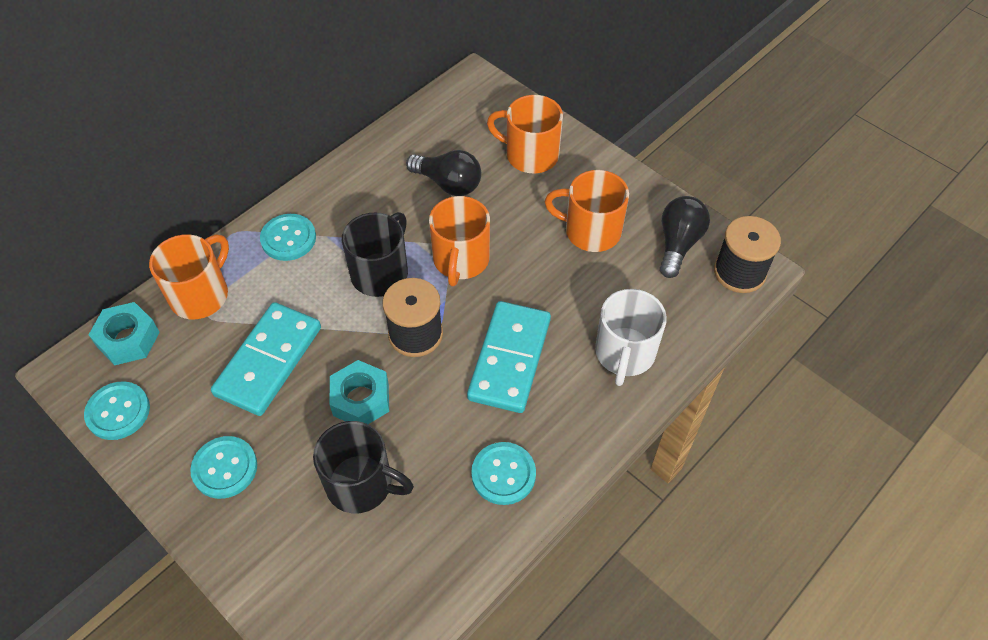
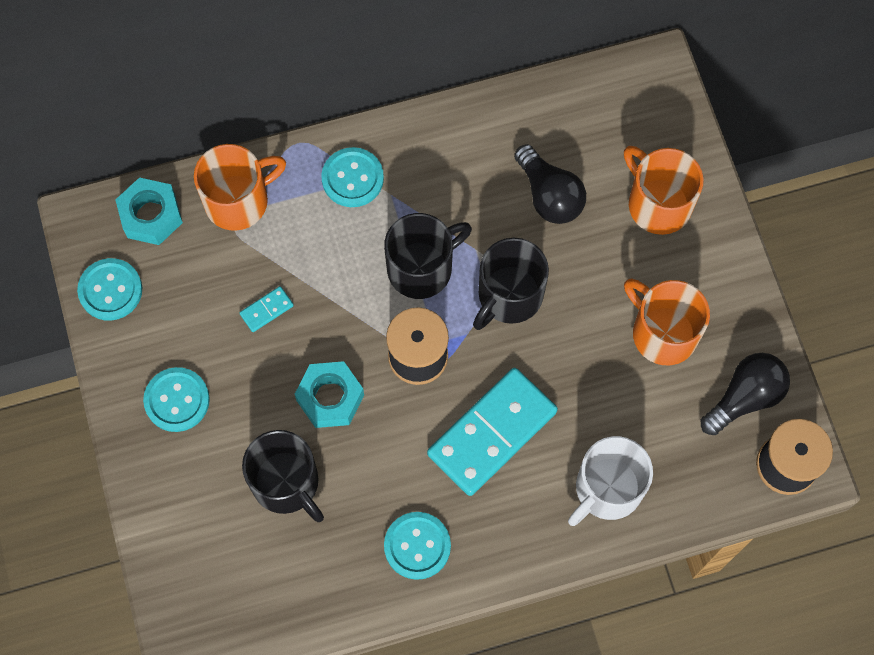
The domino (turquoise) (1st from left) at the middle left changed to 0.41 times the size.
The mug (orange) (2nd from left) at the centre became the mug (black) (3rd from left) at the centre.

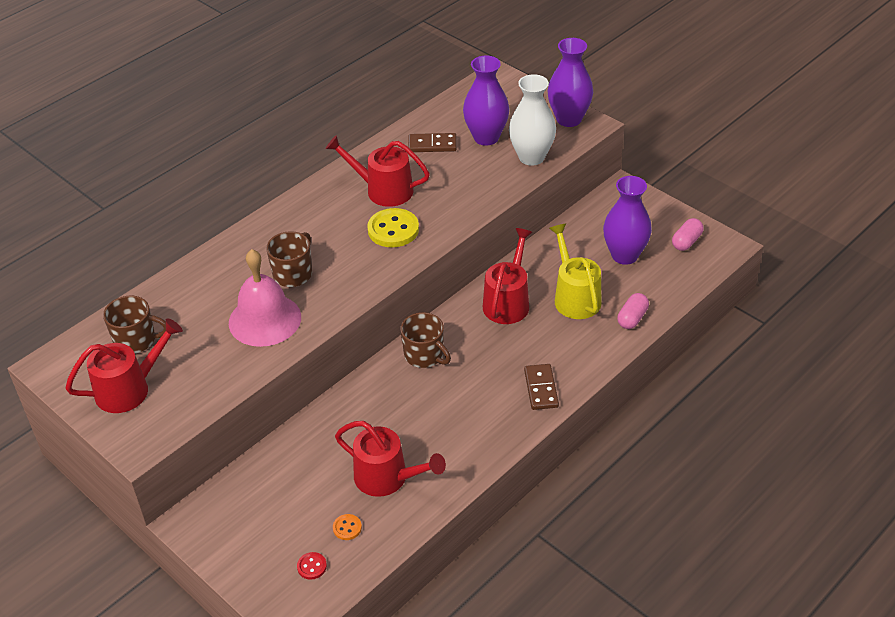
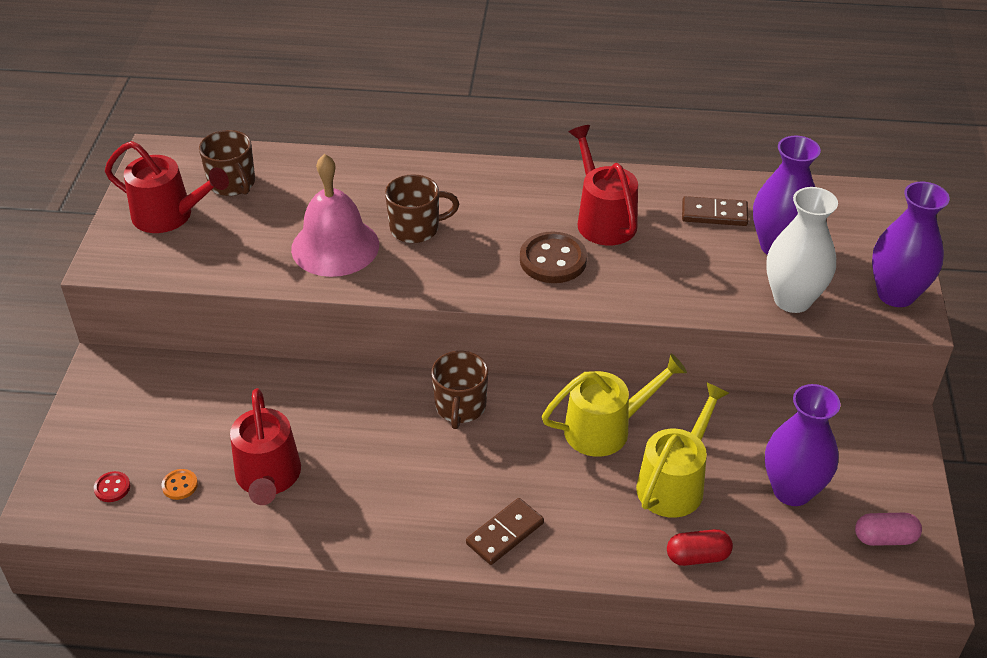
The button (yellow) at the centre became the button (brown) at the centre.
The watering can (red) (4th from left) at the centre became the watering can (yellow) (1st from left) at the centre.
The capsule (pink) (1st from left) at the middle right became the capsule (red) at the bottom right.
The domino (brown) (1st from left in the first image) at the top centre turned 45 degrees counterclockwise.

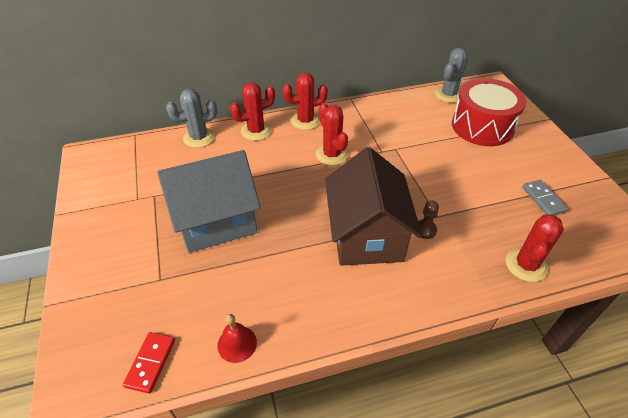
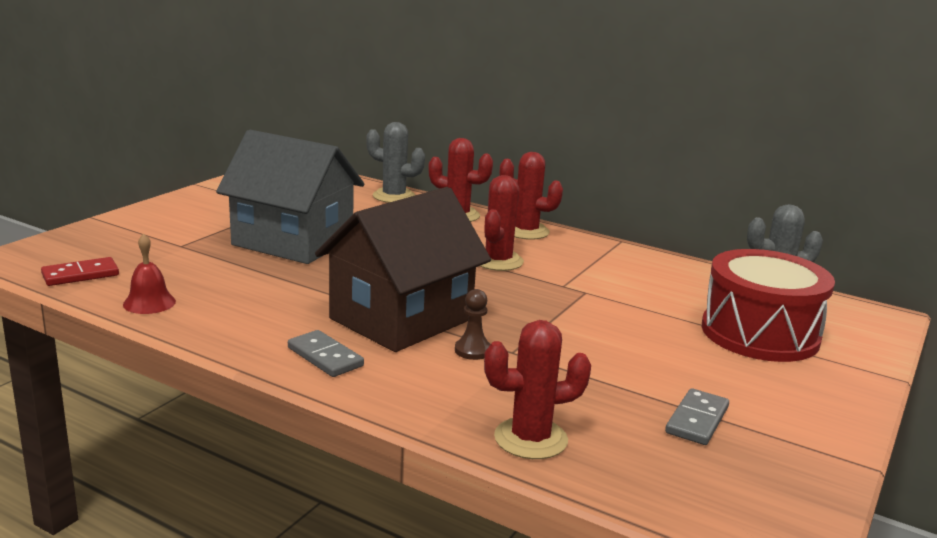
The domino (grey) (1st from left) at the centre appeared.

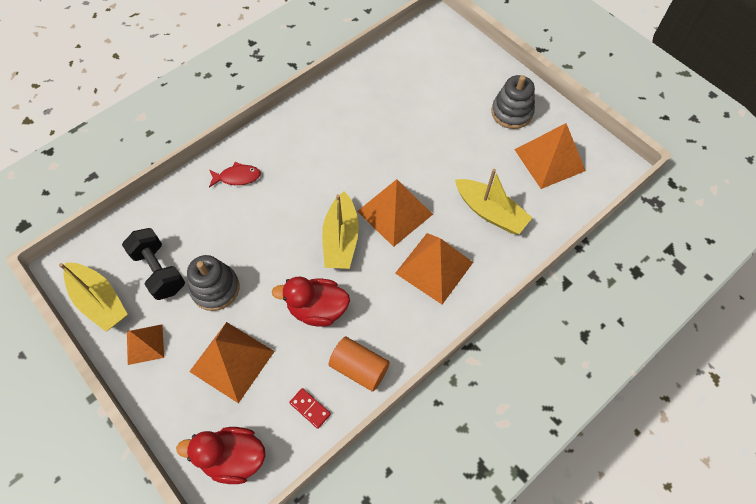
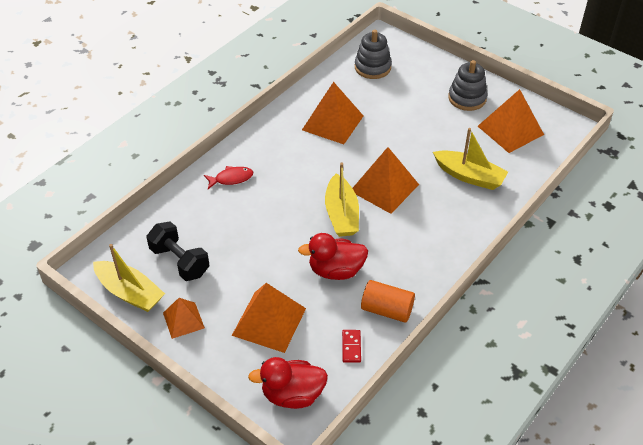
The pyramid (orange) (4th from left in the first image) moved from the centre to the top centre.
The domino (red) at the bottom centre turned 60 degrees clockwise.
The stacking toy (grey) (1st from left) moved from the middle left to the top centre.

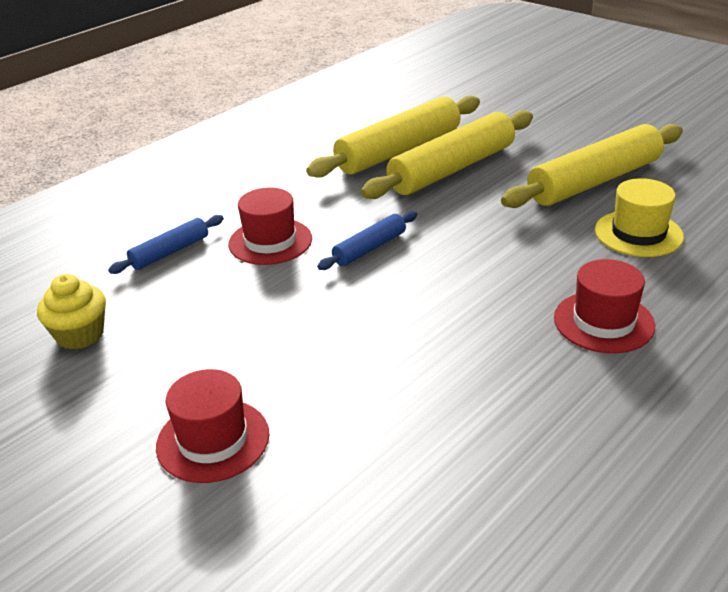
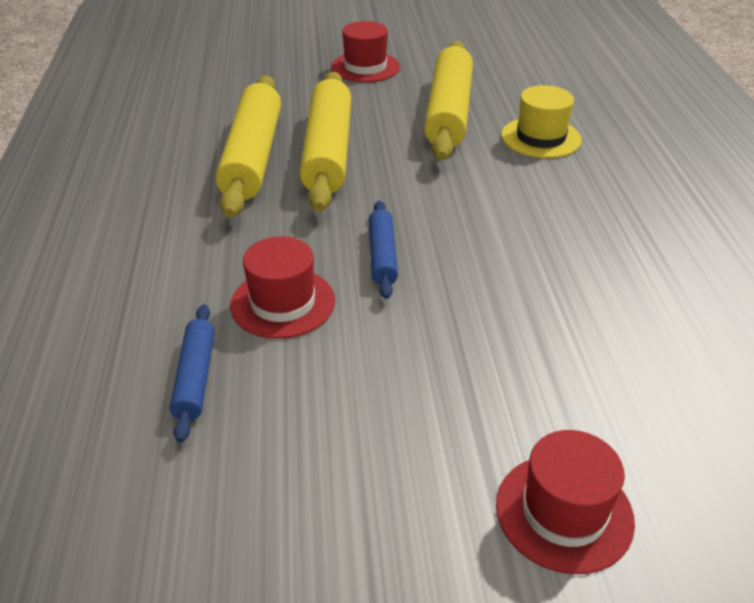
The hat (red) (3rd from left in the first image) moved from the middle right to the top centre.
The cupcake (yellow) at the middle left disappeared.

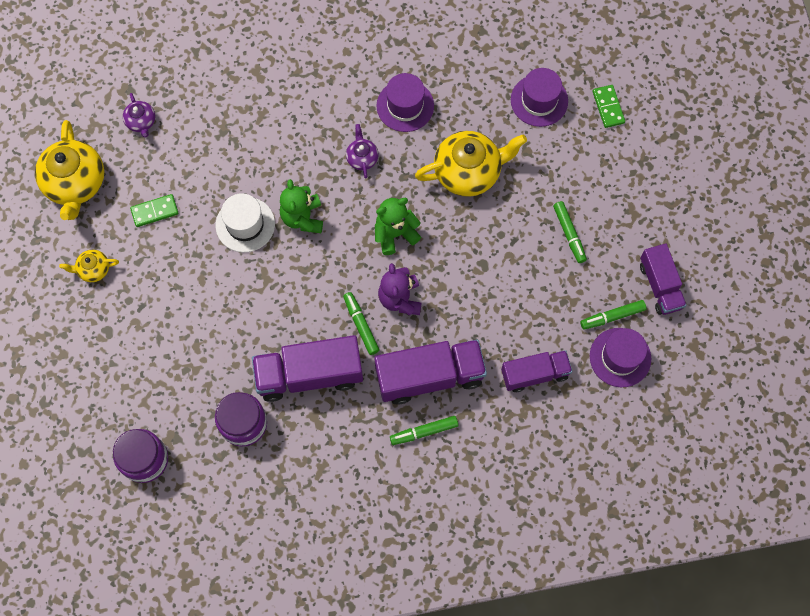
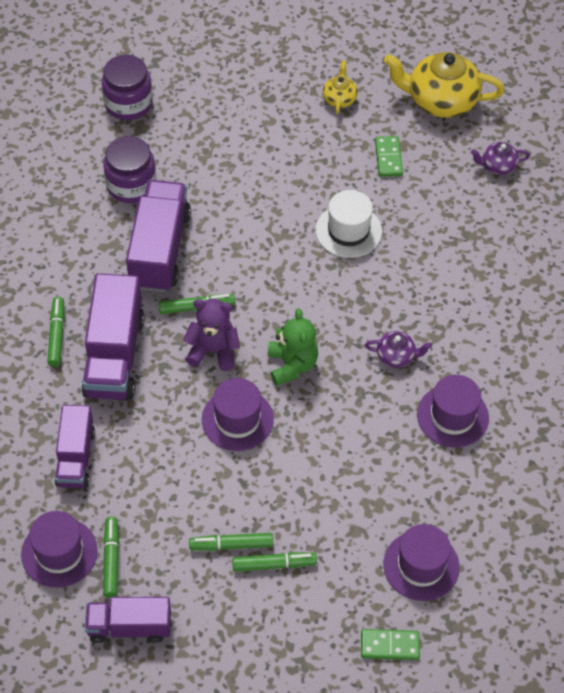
The hat (purple) (2nd from left) at the centre appeared.
The marker (green) (5th from left) at the bottom centre appeared.
The teddy bear (green) (1st from left) at the centre disappeared.
The teapot (yellow) (3rd from left) at the top centre disappeared.

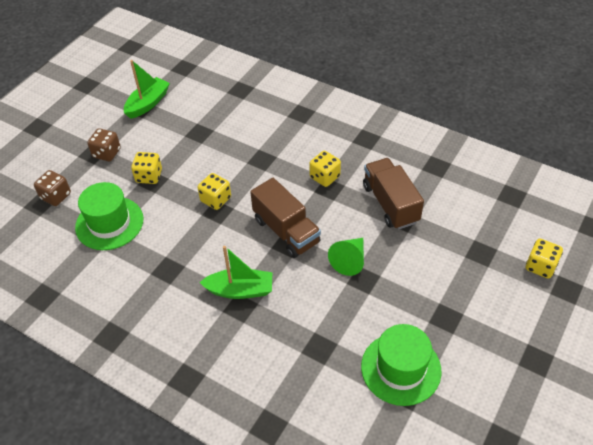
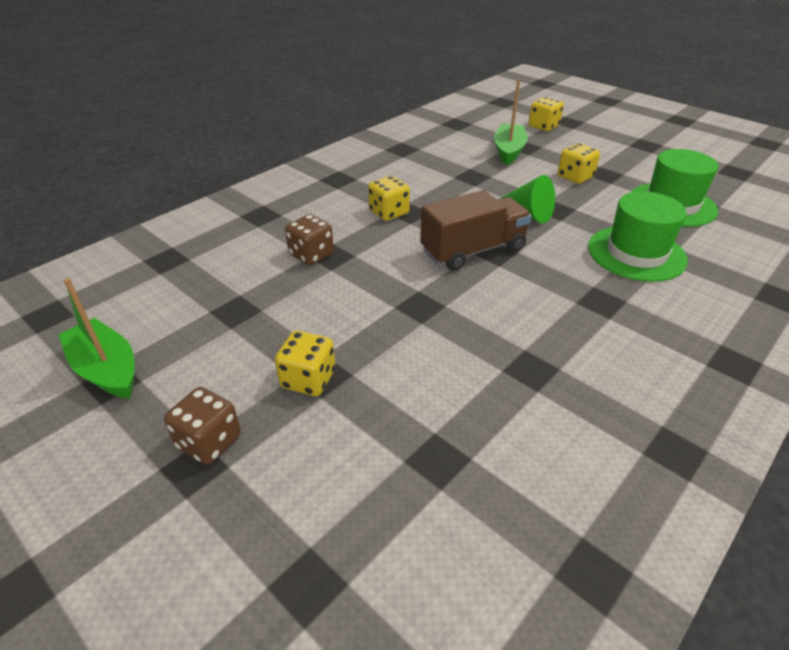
The dice (brown) (1st from left in the first image) moved from the middle left to the centre.
The boat (green) (2nd from left) moved from the centre to the top centre.
The dice (yellow) (2nd from left in the first image) moved from the centre to the top right.
The hat (green) (1st from left) moved from the middle left to the middle right.
The truck (brown) (2nd from left) at the centre disappeared.

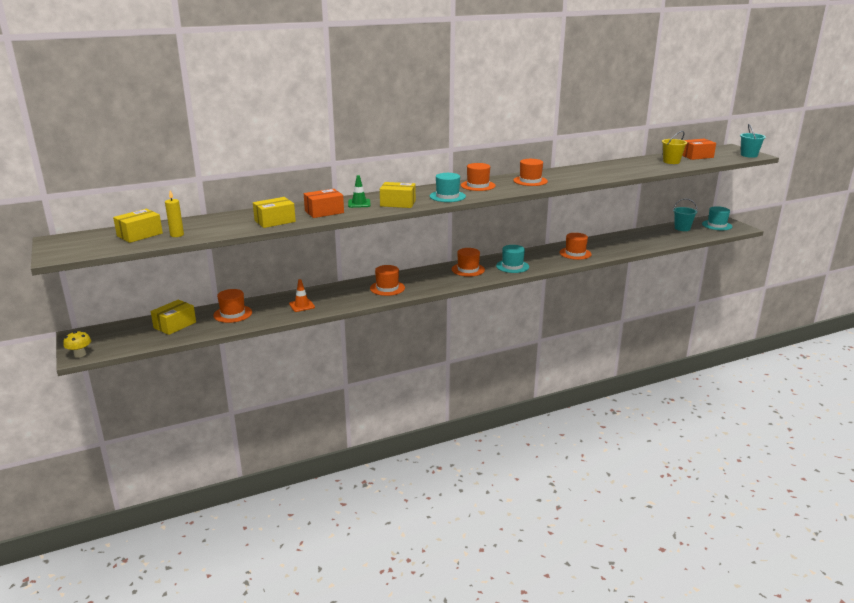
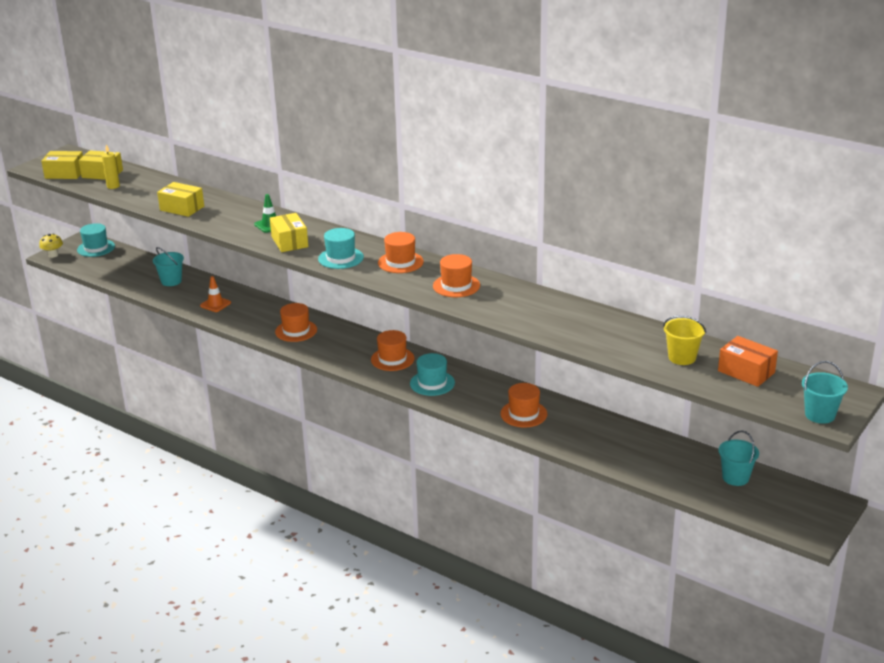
The box (yellow) (2nd from left in the first image) moved from the middle left to the top left.
The hat (turquoise) (3rd from left in the first image) moved from the middle right to the middle left.
The hat (orange) (1st from left) at the middle left was replaced by the bucket (turquoise) (1st from left) at the middle left.
The box (orange) (1st from left) at the centre disappeared.

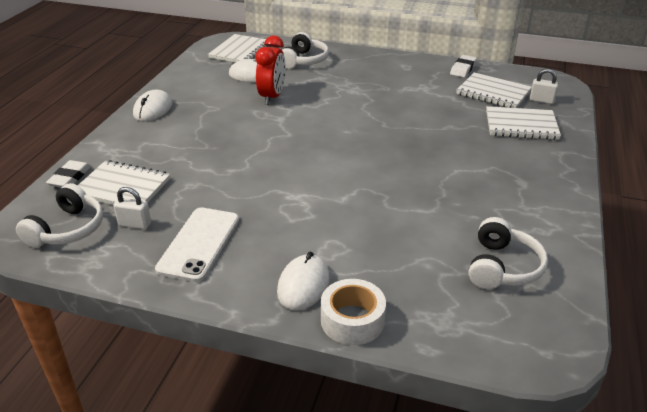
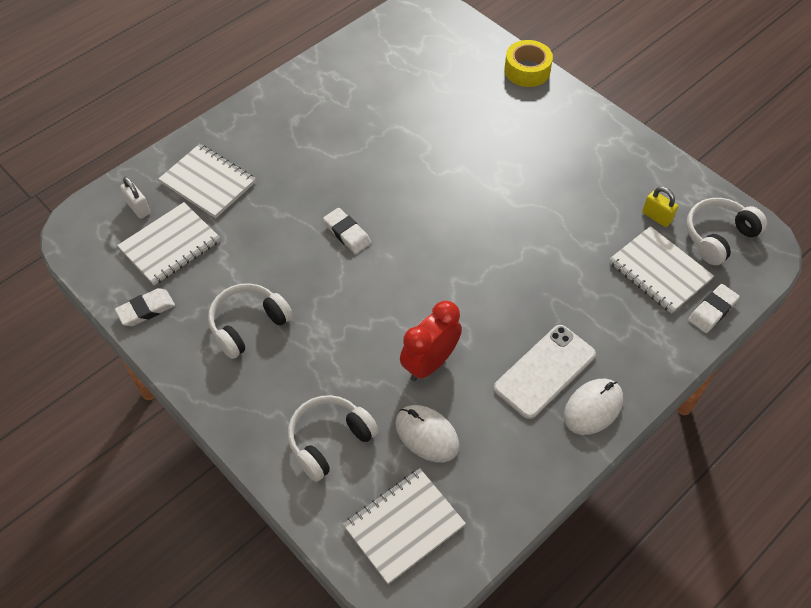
The notebook (white) (3rd from left in the first image) at the top right turned 75 degrees clockwise.
The headphones (white) (3rd from left in the first image) moved from the middle right to the middle left.
The eraser (white) (2nd from left) at the centre appeared.
The phone (white) moved from the middle left to the middle right.
The tape (white) at the bottom centre became the tape (yellow) at the top centre.
The padlock (white) (1st from left) at the middle left became the padlock (yellow) at the middle right.
The mouse (white) (3rd from left) at the bottom centre disappeared.

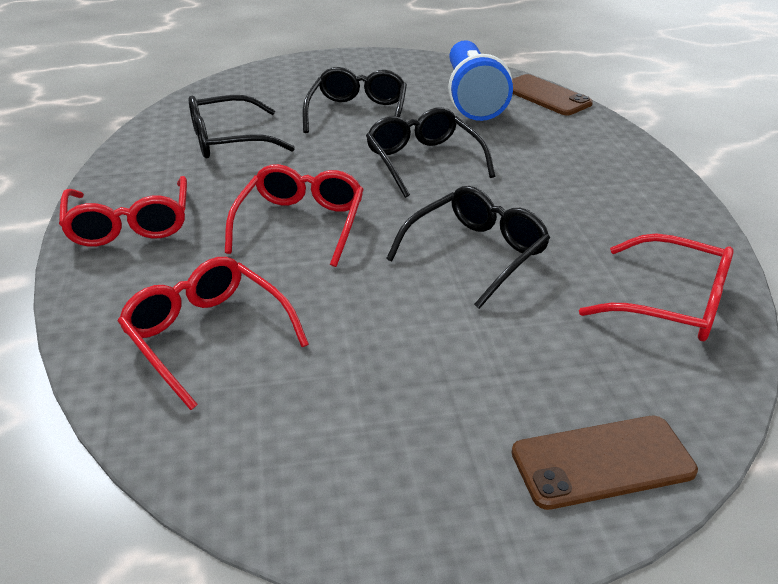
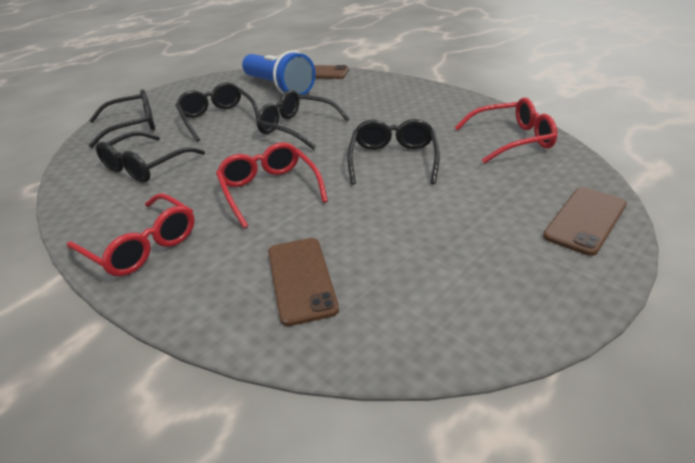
The glasses (black) (1st from left) at the top left appeared.
The glasses (red) (2nd from left) at the middle left was replaced by the phone (brown) (1st from left) at the centre.

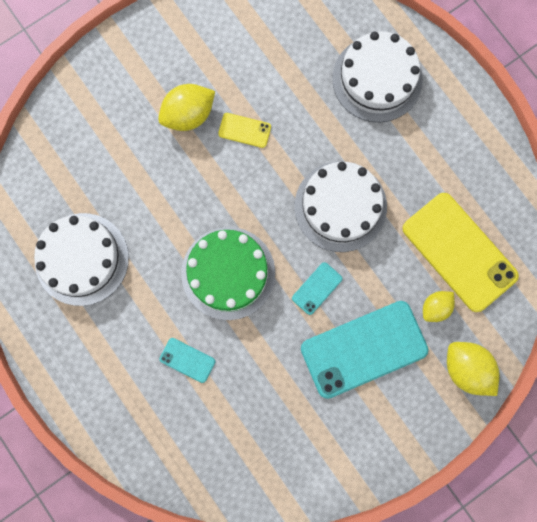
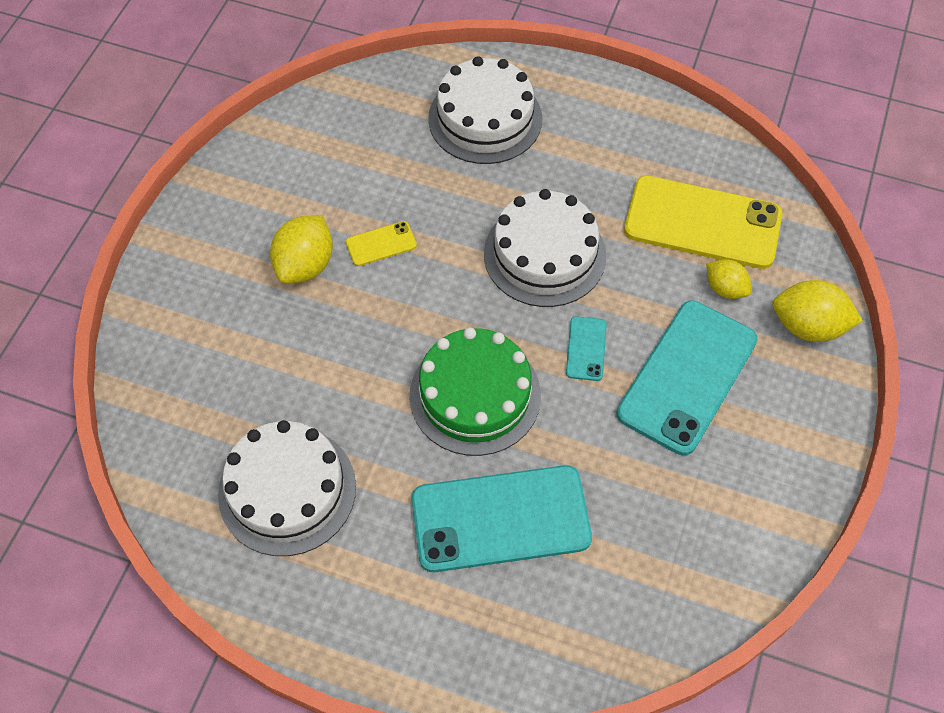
The phone (turquoise) (1st from left) at the bottom centre changed to 2.28 times the size.
The lemon (yellow) (2nd from left) at the middle right turned 60 degrees counterclockwise.

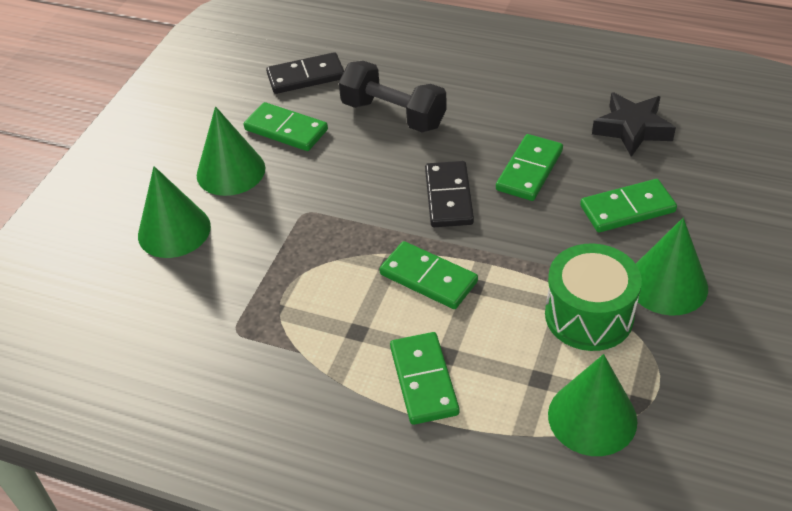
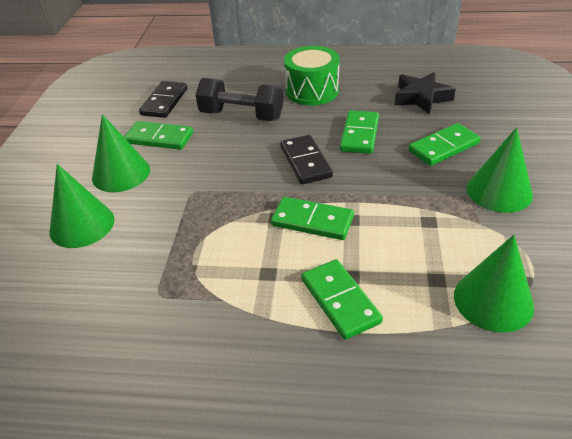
The domino (black) (1st from left) at the top centre turned 45 degrees counterclockwise.
The drum (green) moved from the middle right to the top centre.

